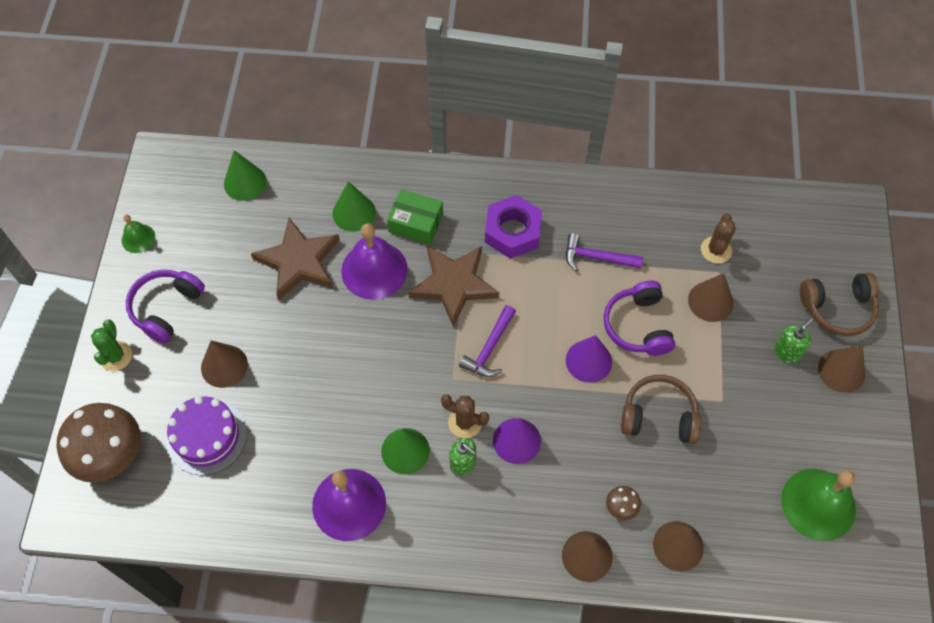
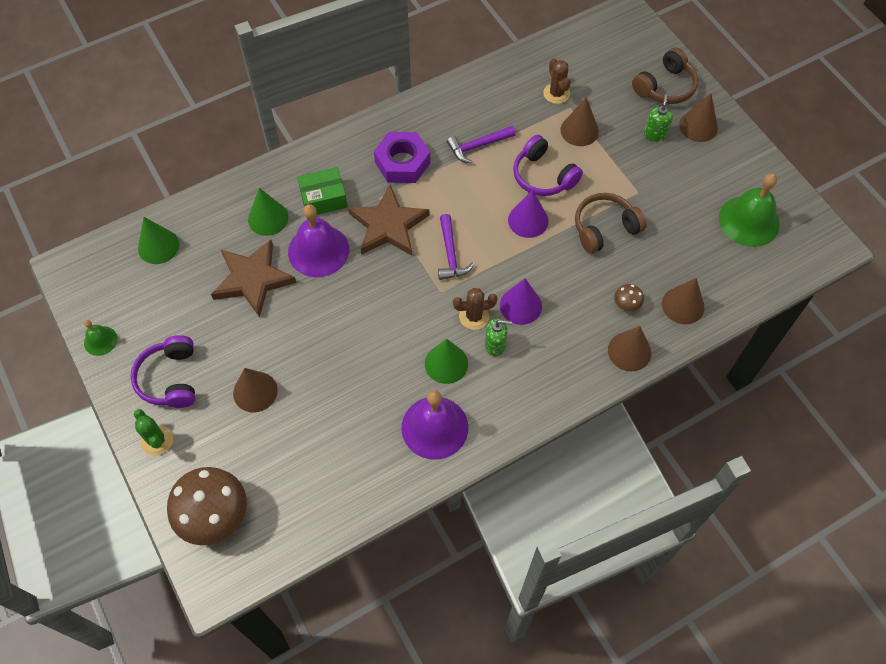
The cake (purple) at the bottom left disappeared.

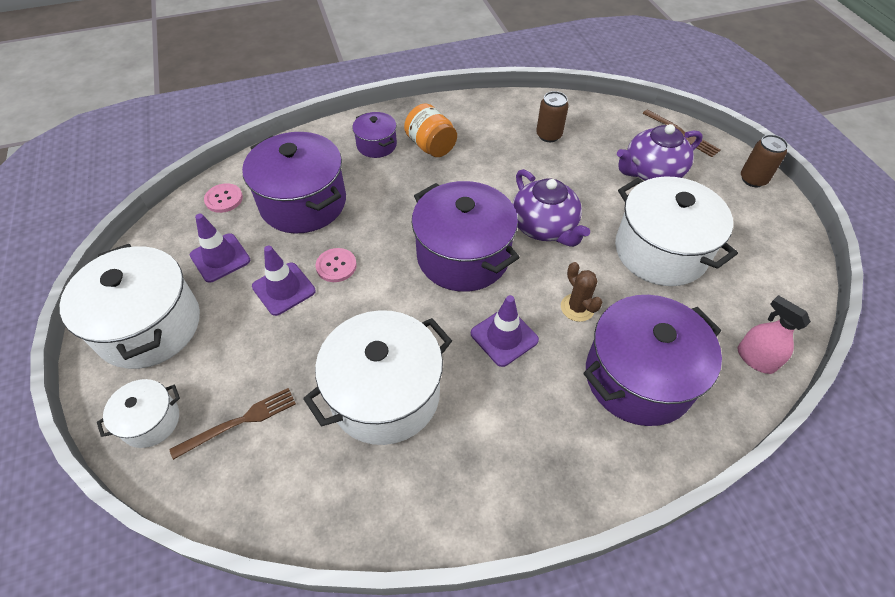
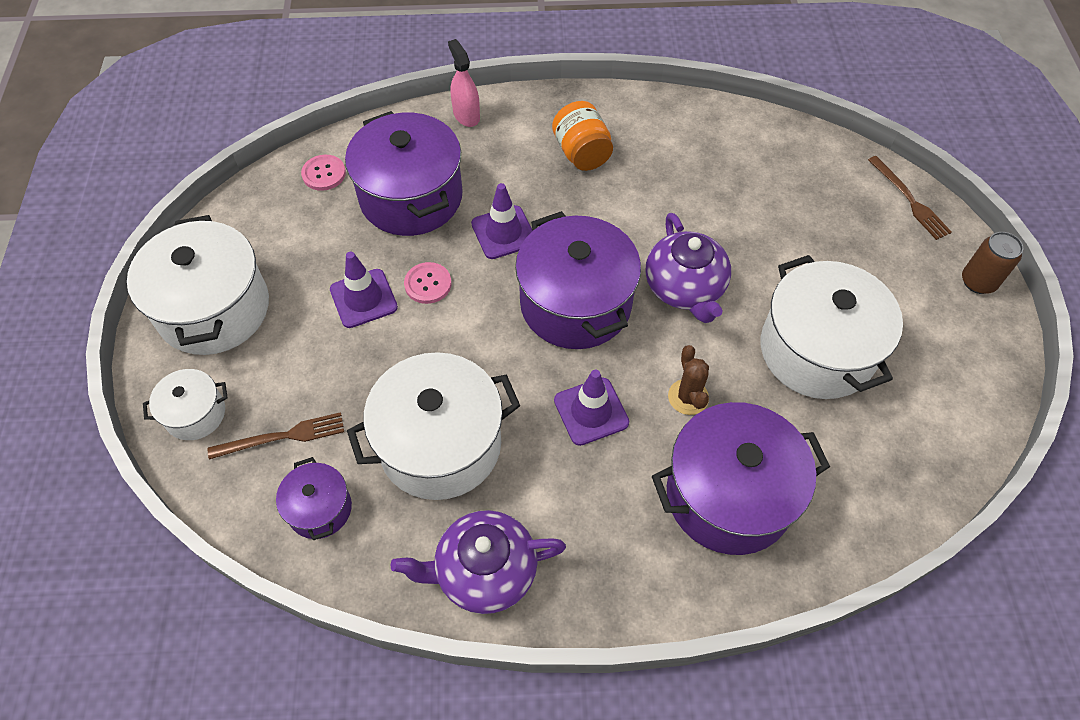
The pot (purple) (2nd from left in the first image) moved from the top centre to the bottom left.
The teapot (purple) (2nd from left in the first image) moved from the top right to the bottom centre.
The spray bottle (pink) moved from the middle right to the top centre.
The traffic cone (purple) (1st from left in the first image) moved from the middle left to the top centre.
The can (brown) (1st from left) at the top centre disappeared.

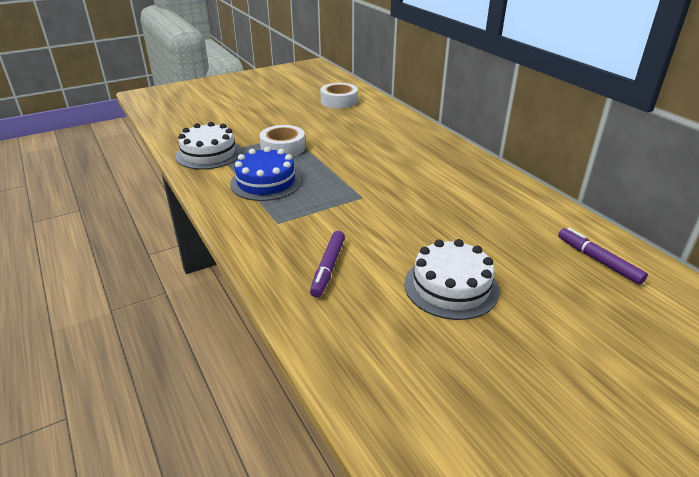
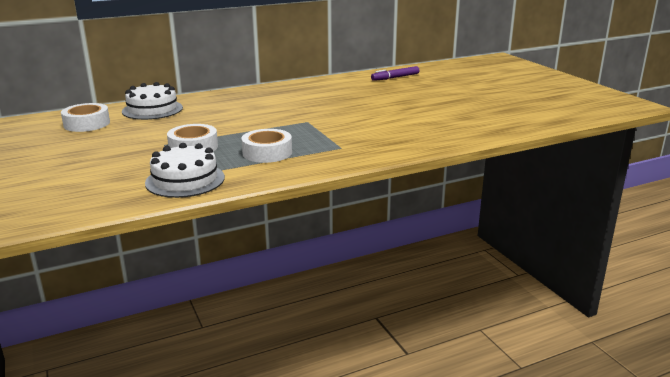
The cake (white) (2nd from left in the first image) moved from the centre to the top left.
The cake (blue) at the centre was replaced by the tape (white) (3rd from left) at the centre.
The marker (purple) (1st from left) at the centre disappeared.

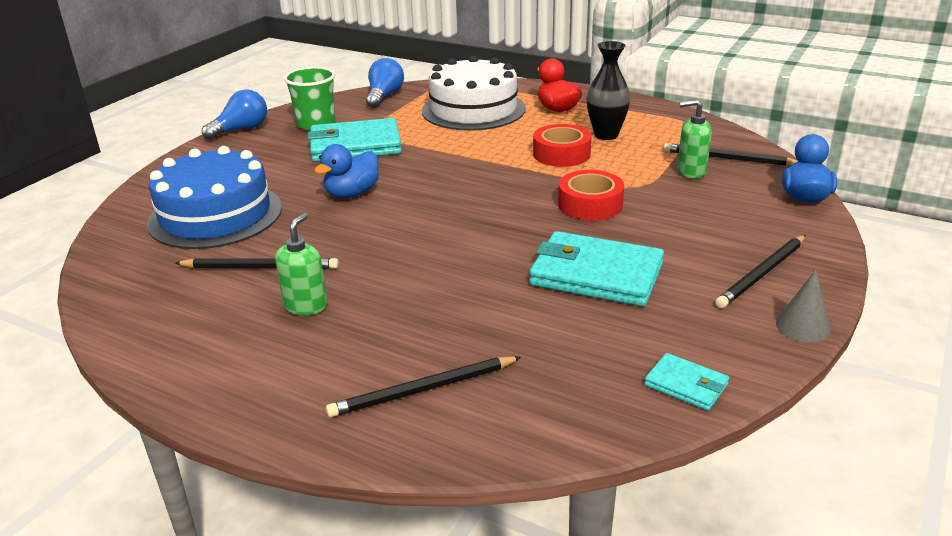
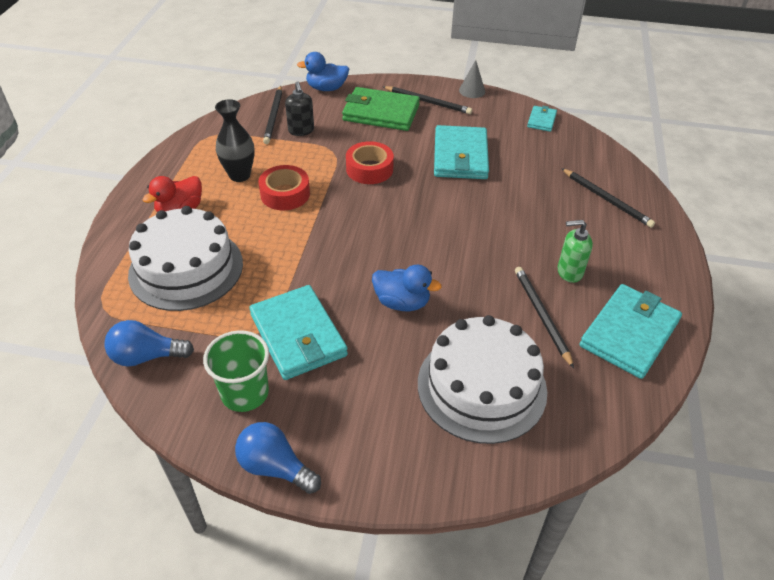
The soap dispenser (green) (2nd from left) at the top right became the soap dispenser (black) at the top centre.
The wallet (green) at the top centre appeared.
The cake (blue) at the middle left became the cake (white) (2nd from left) at the centre.
The wallet (turquoise) (4th from left) at the middle right appeared.

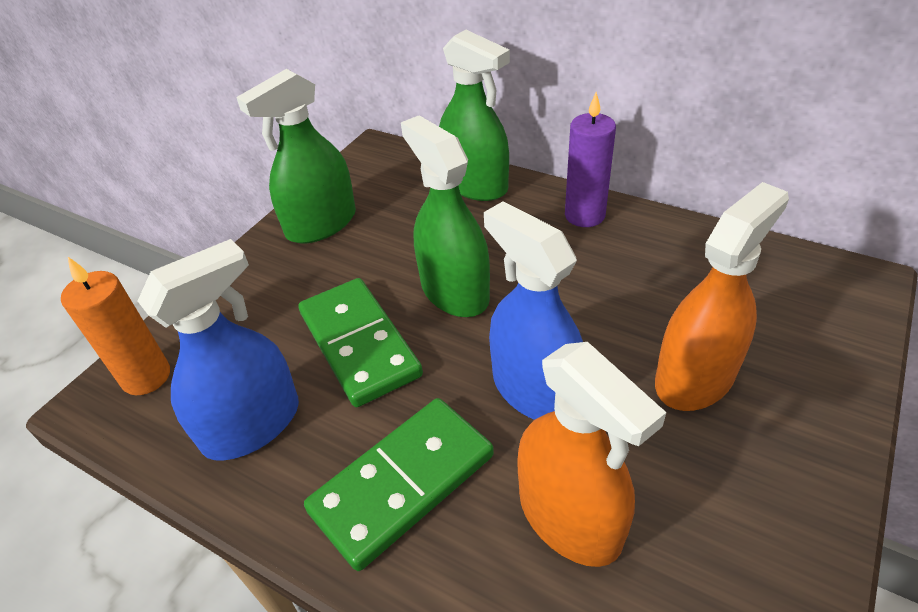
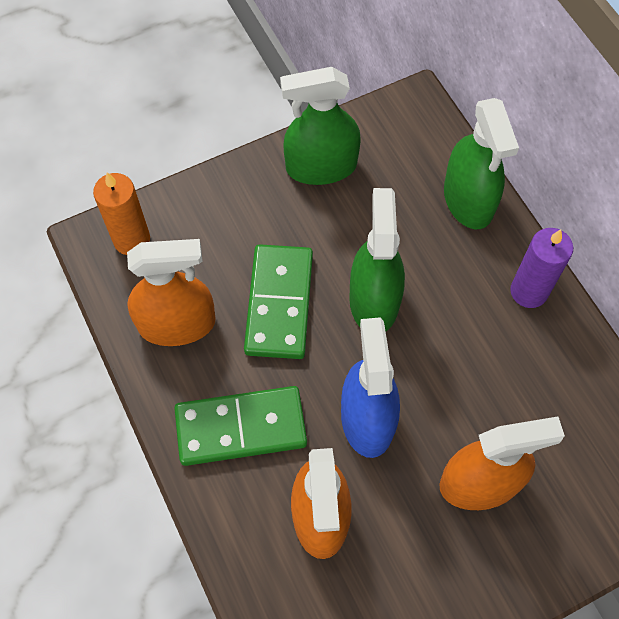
The spray bottle (blue) (1st from left) at the middle left became the spray bottle (orange) (1st from left) at the middle left.

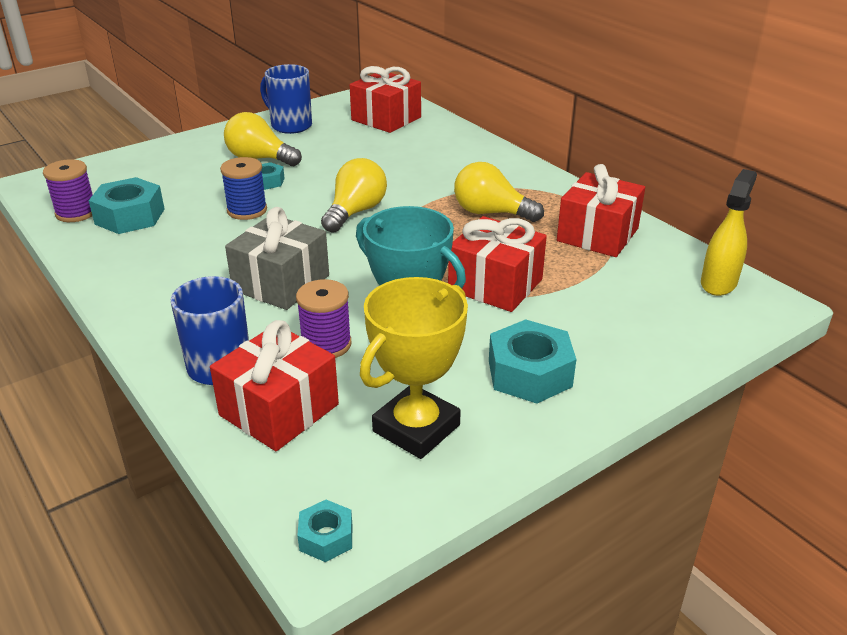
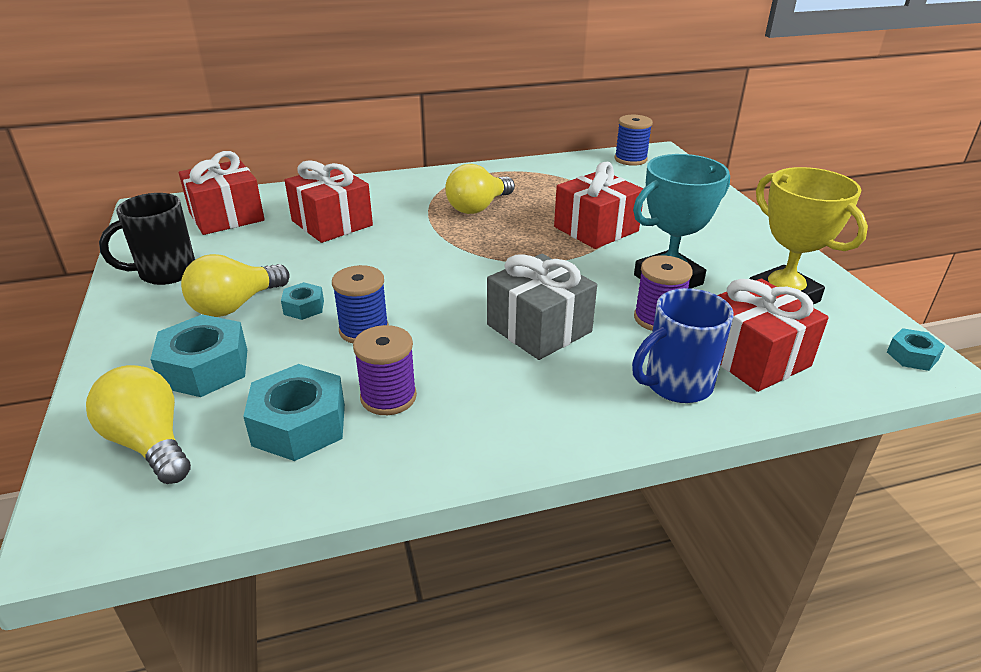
The light bulb (yellow) (2nd from left in the first image) moved from the top centre to the middle left.
The mug (blue) (2nd from left) at the top centre became the mug (black) at the middle left.
The nut (turquoise) (4th from left in the first image) moved from the centre to the middle left.
The gift (red) (4th from left in the first image) moved from the top right to the top centre.
The spool (purple) (1st from left) moved from the top left to the centre.
The spray bottle (yellow) at the middle right was replaced by the spool (blue) (2nd from left) at the top centre.

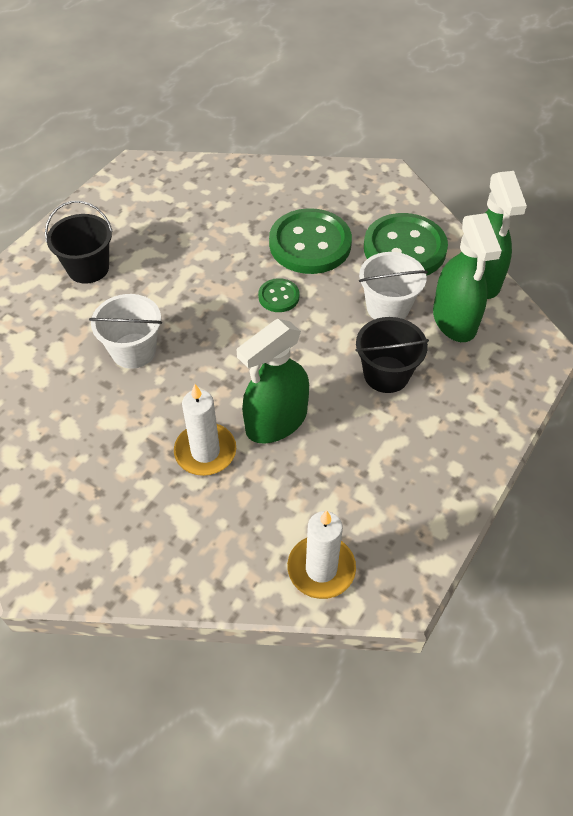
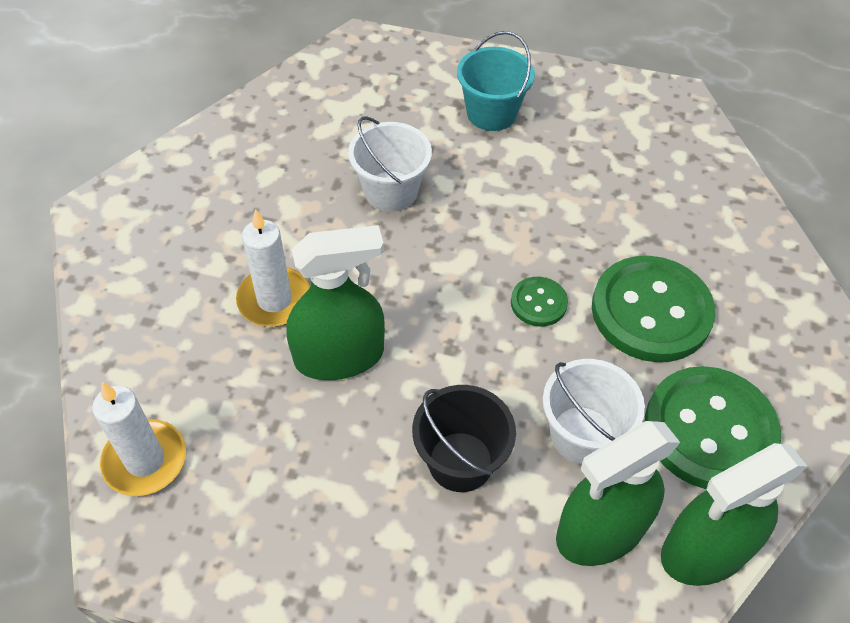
The spray bottle (green) (1st from left) at the centre turned 135 degrees clockwise.
The bucket (black) (1st from left) at the top left became the bucket (turquoise) at the top centre.

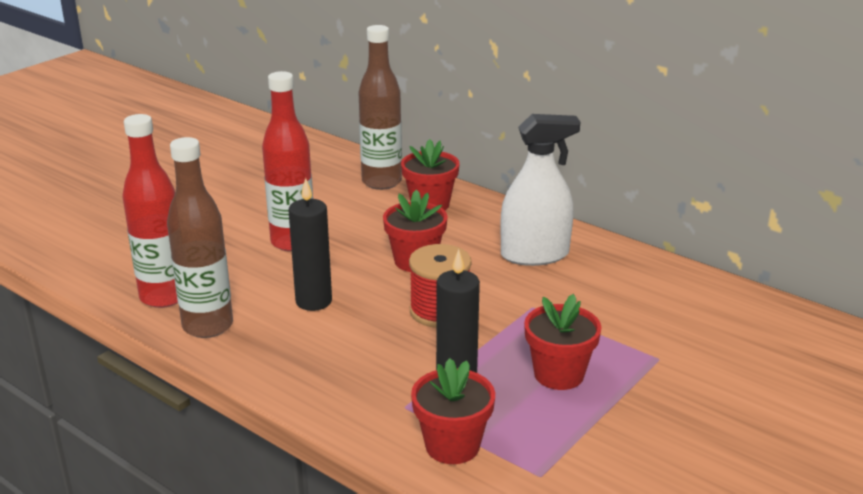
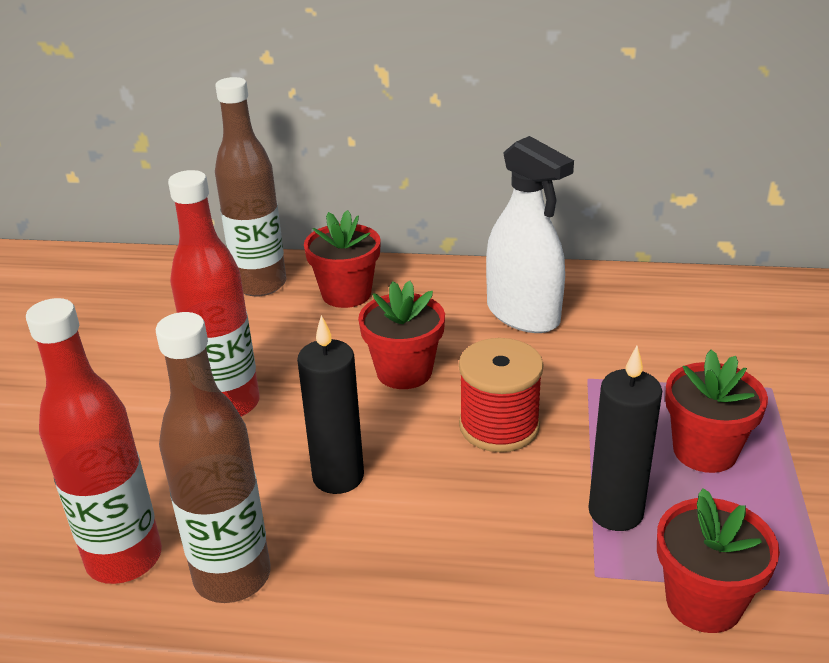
The spray bottle (white) at the centre turned 90 degrees clockwise.

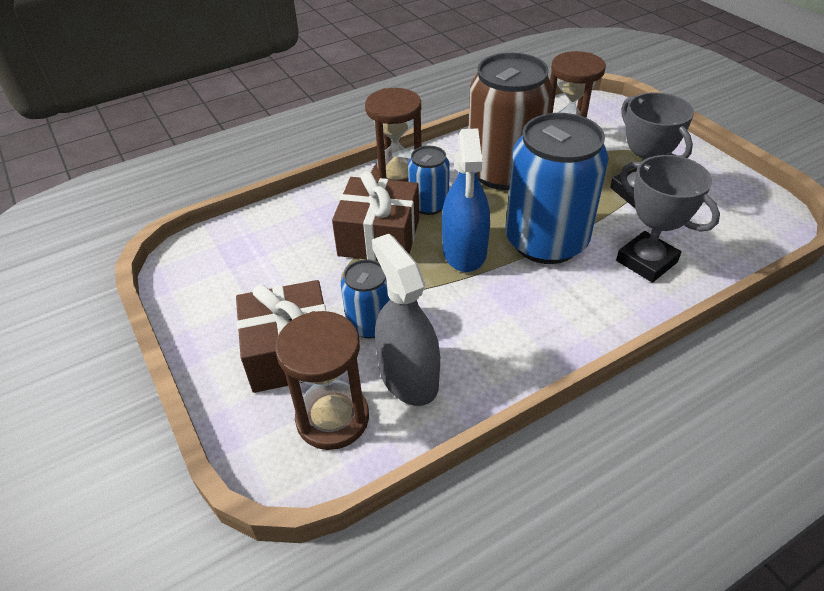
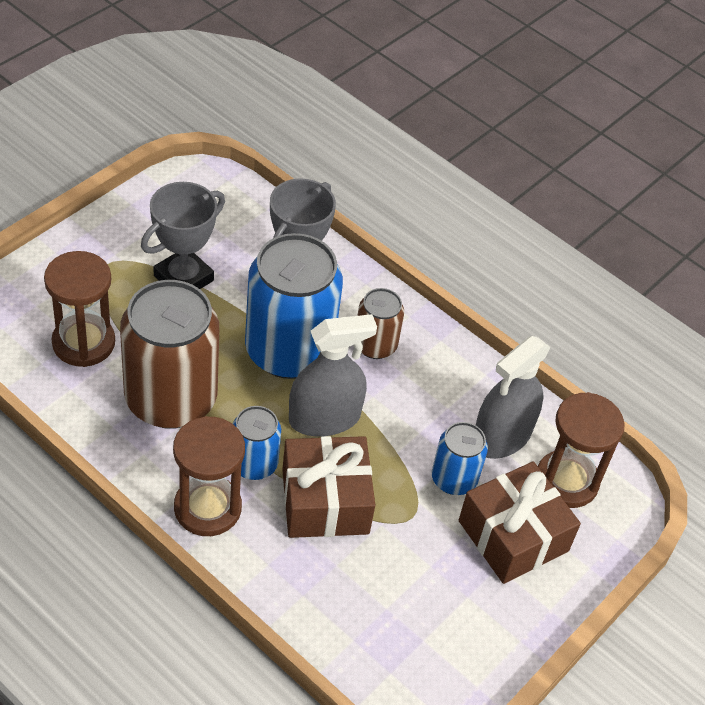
The spray bottle (blue) at the centre became the spray bottle (grey) (1st from left) at the centre.
The can (brown) (2nd from left) at the centre appeared.

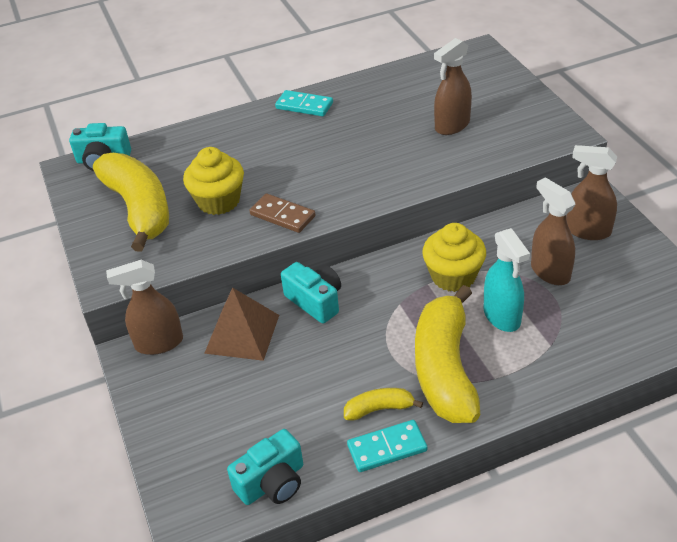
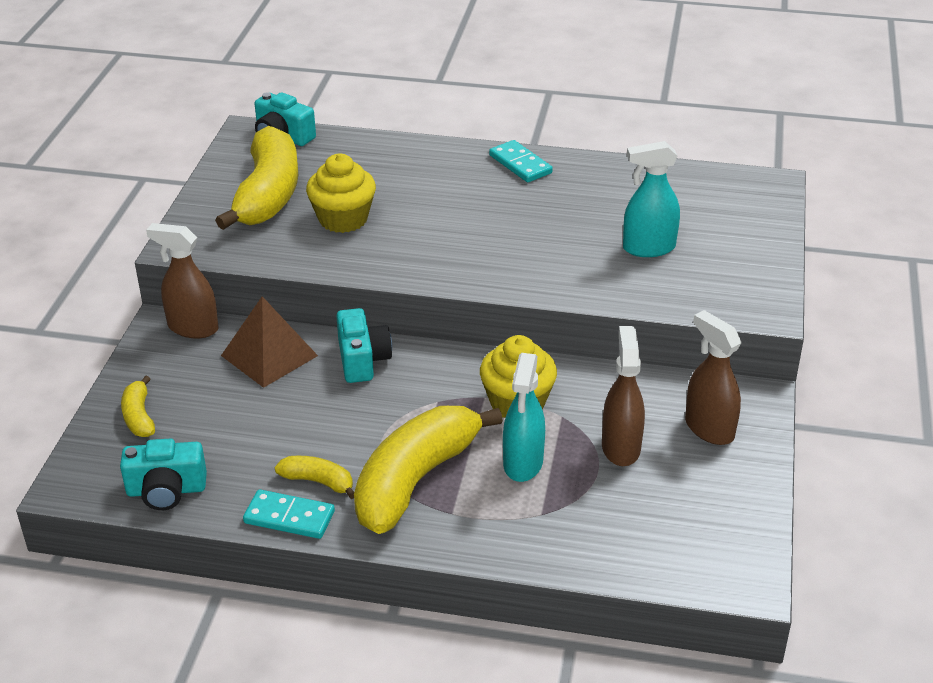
The banana (yellow) (1st from left) at the middle left appeared.
The spray bottle (brown) (2nd from left) at the top right became the spray bottle (turquoise) (2nd from left) at the top right.
The domino (brown) at the centre disappeared.

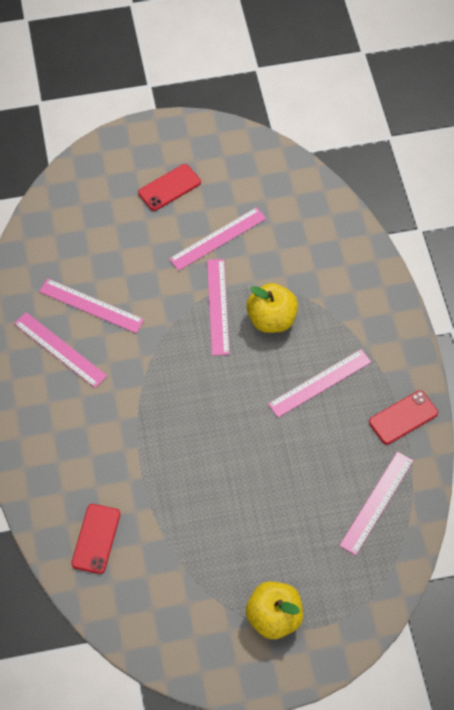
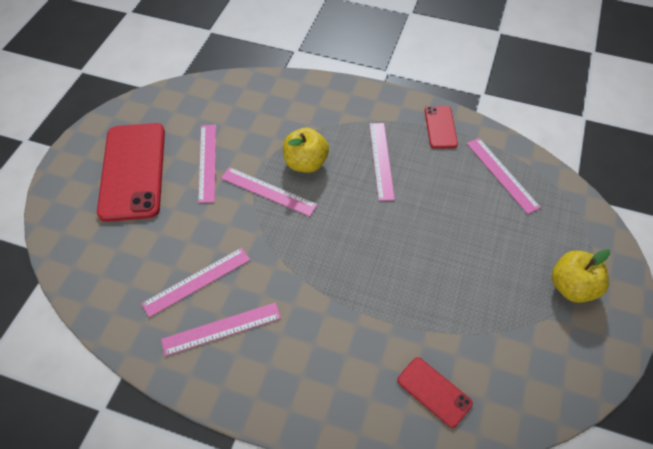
The phone (red) (2nd from left in the first image) at the top centre changed to 2.05 times the size.

